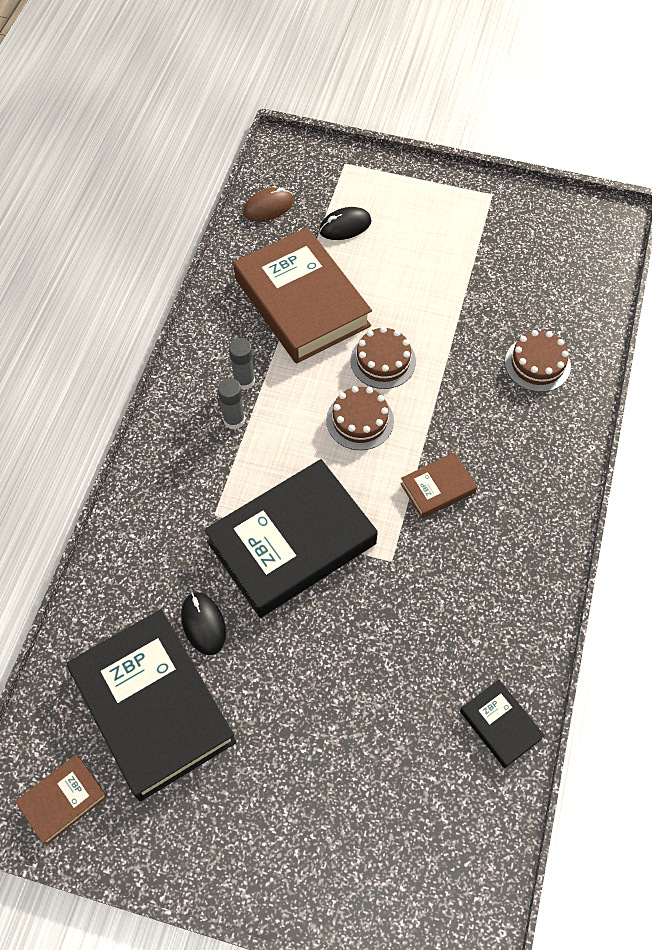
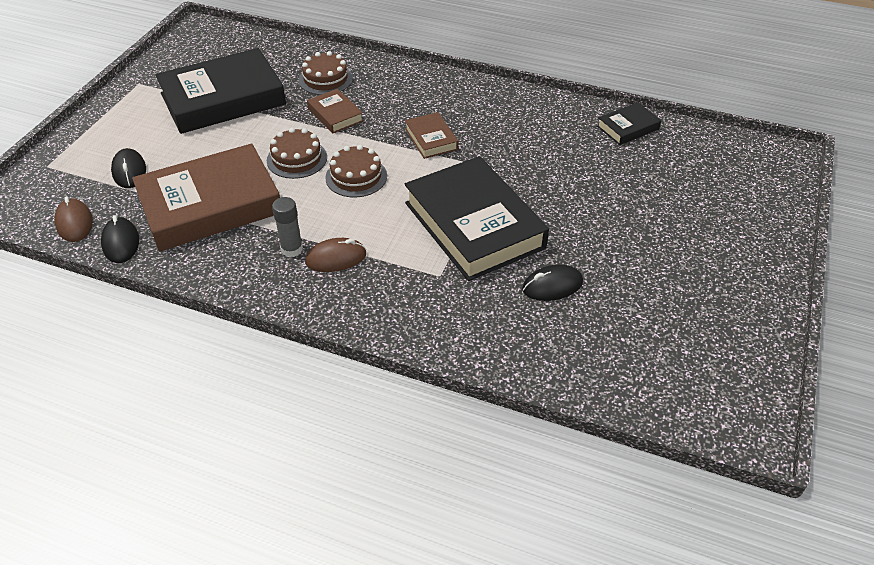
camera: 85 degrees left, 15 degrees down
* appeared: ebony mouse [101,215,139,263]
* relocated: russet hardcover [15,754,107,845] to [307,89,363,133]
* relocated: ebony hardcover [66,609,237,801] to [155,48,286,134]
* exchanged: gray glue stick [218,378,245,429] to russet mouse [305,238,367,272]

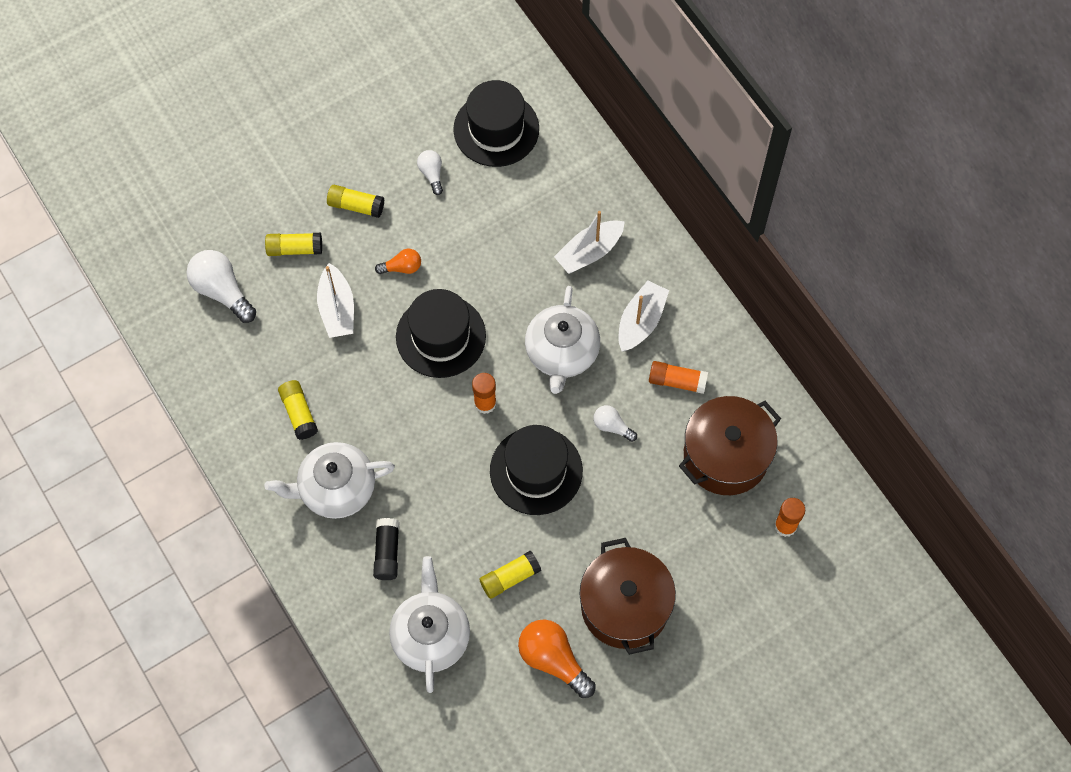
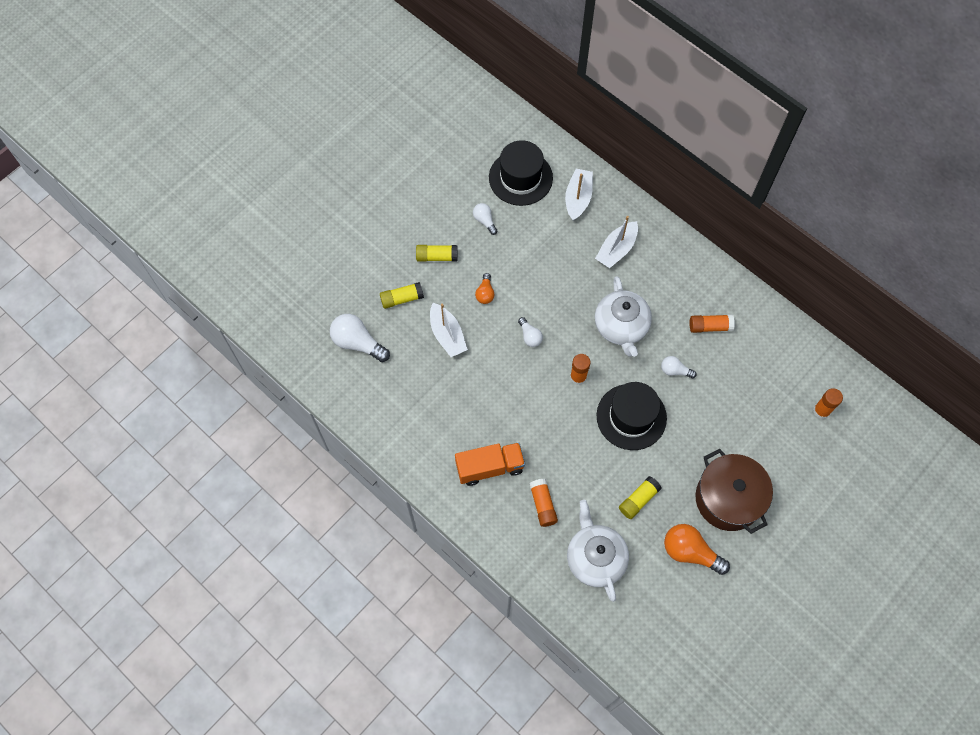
camera: 15 degrees left, 0 degrees up
* missing: golden glue stick [278,380,318,440]
* missing: russet cooking pot [679,396,781,495]
* relocated: white sailboat [618,281,669,352] to [565,169,593,221]
* exchanged: white teapot [265,442,395,519] to orange-coloured toy truck [455,442,525,486]
* exchanged: ebony top hat [396,289,486,378] to white bulb [518,317,543,347]
* colour: ebony glue stick [373,518,399,580] to orange-coloured glue stick [529,479,558,527]
* spun: orange-coloured bulb [375,249,421,274] = [475,273,495,304] 120 degrees clockwise

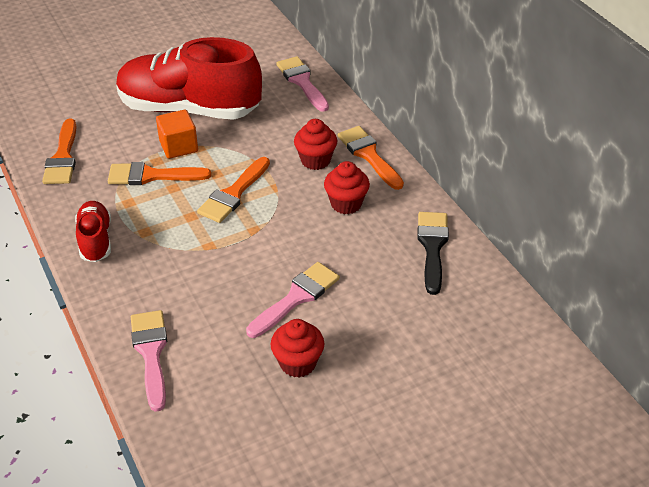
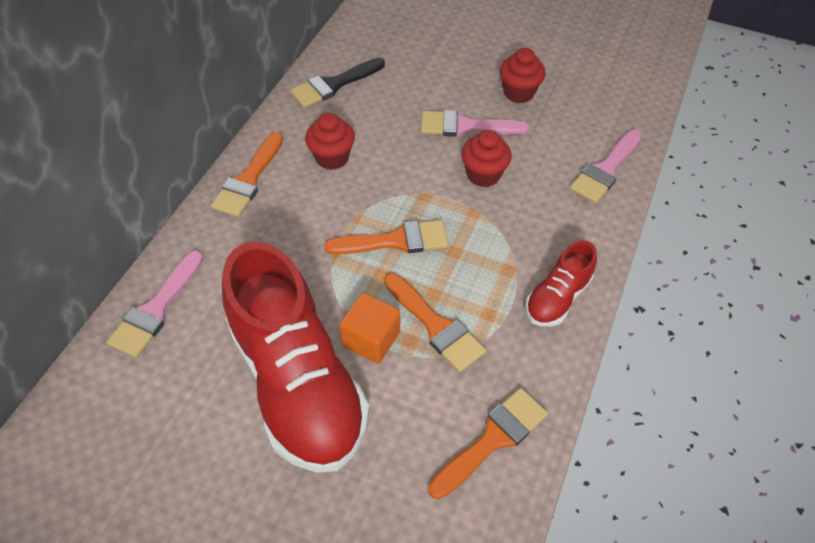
camera: 130 degrees left, 10 degrees up
* relocated: red fairy cake [294,119,337,170] to [461,130,512,187]

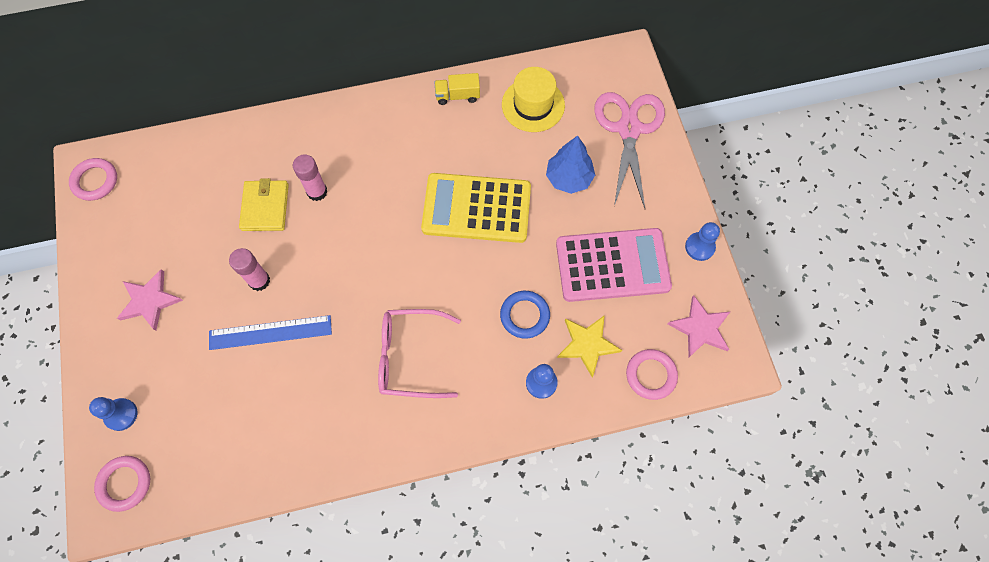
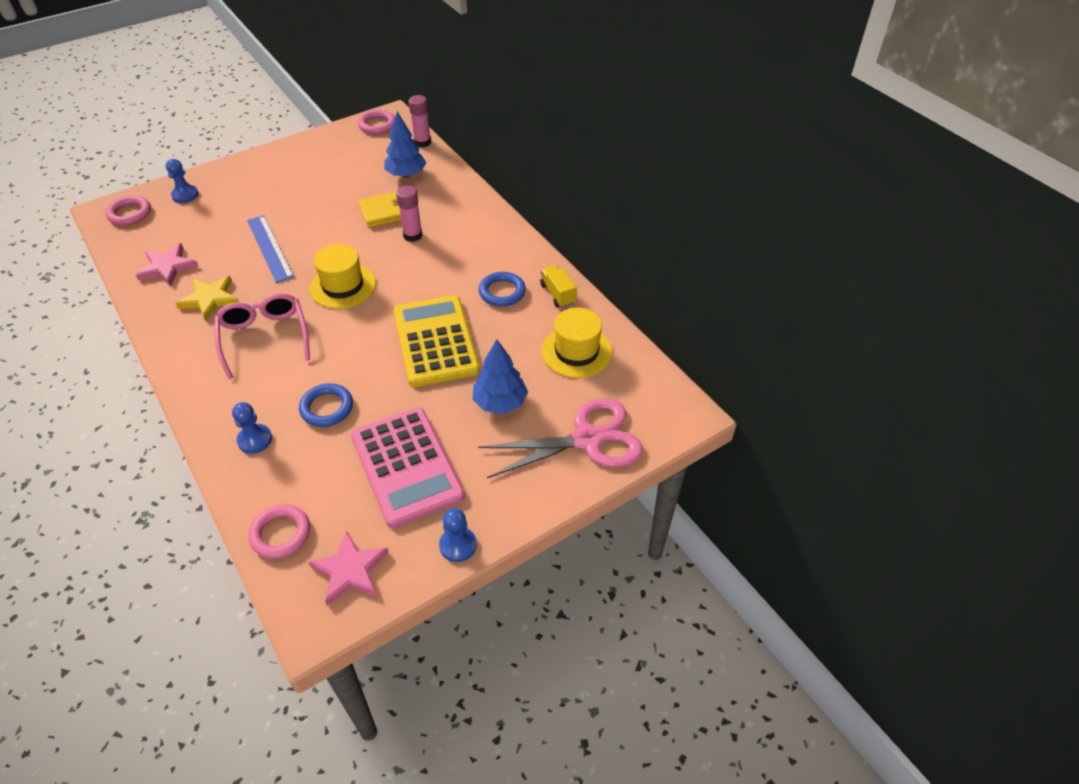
camera: 70 degrees right, 20 degrees down
* appeared: golden top hat [309,244,376,309]
* appeared: cobalt fir tree [384,111,427,178]
* appeared: cobalt torus [479,272,526,306]
* relocated: rose-pink star [117,269,183,331] to [136,243,198,287]
* relocated: rose-pink glue stick [229,248,270,291] to [408,95,431,147]
* relocated: golden star [557,315,622,378] to [175,276,239,321]

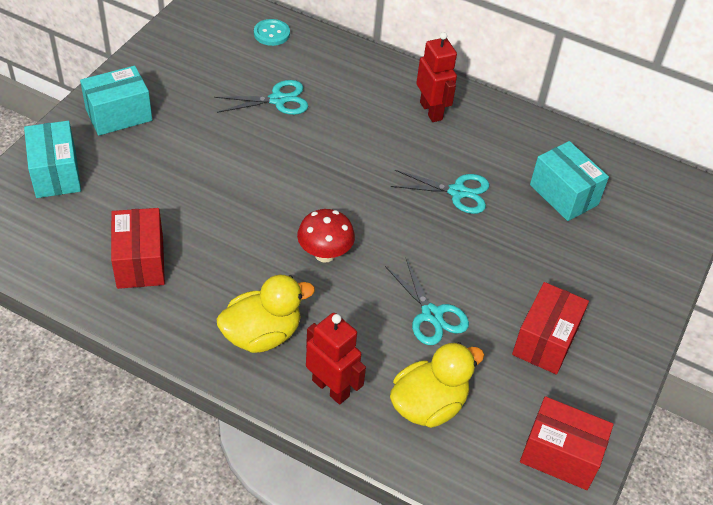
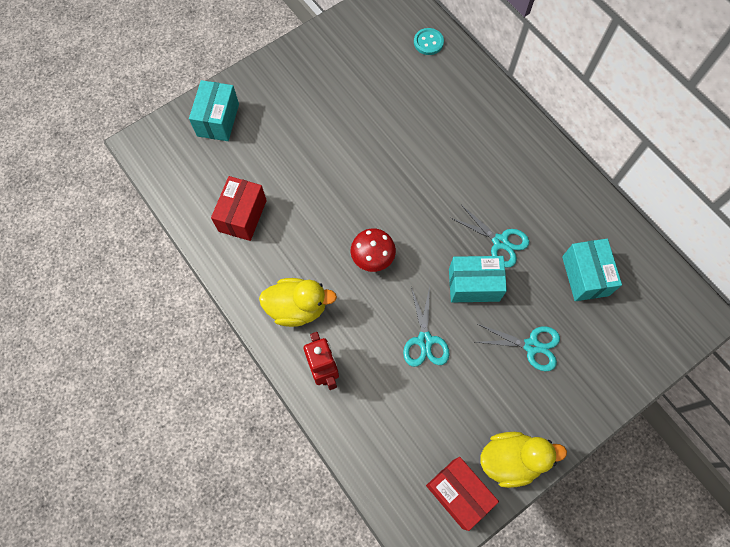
camera: 30 degrees right, 20 degrees up
* missing: red robot [416,32,457,122]
* missing: red parcel [512,282,589,375]
* relocated: teal parcel [80,66,152,136] to [449,256,507,302]
* relocated: teal pair of scissors [214,80,308,115] to [476,324,560,371]
* relocated: golden toy duck [390,342,484,428] to [480,432,567,488]

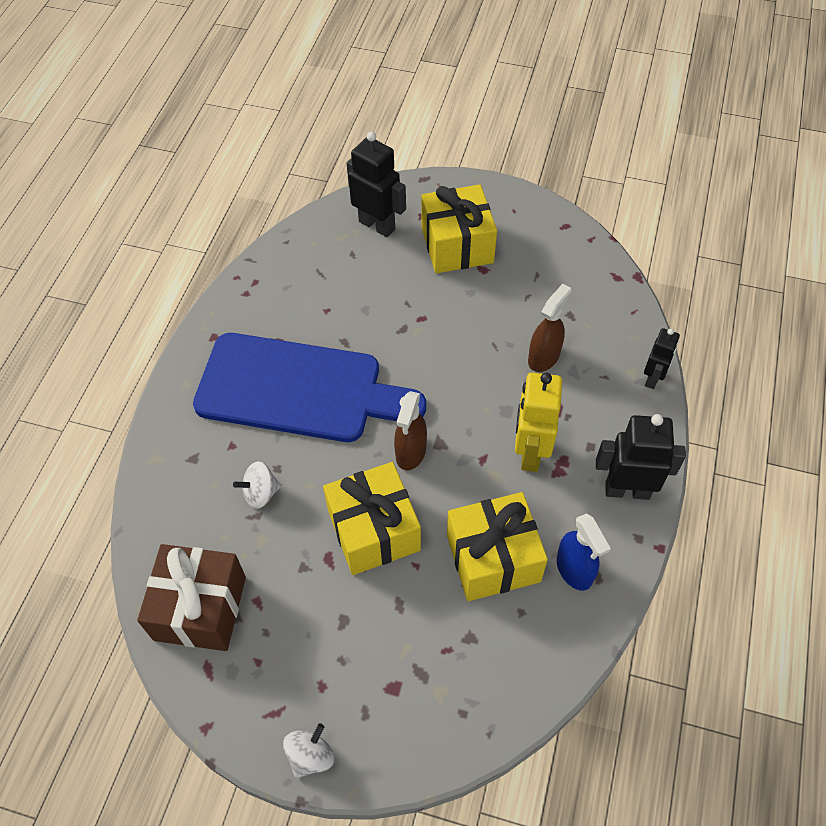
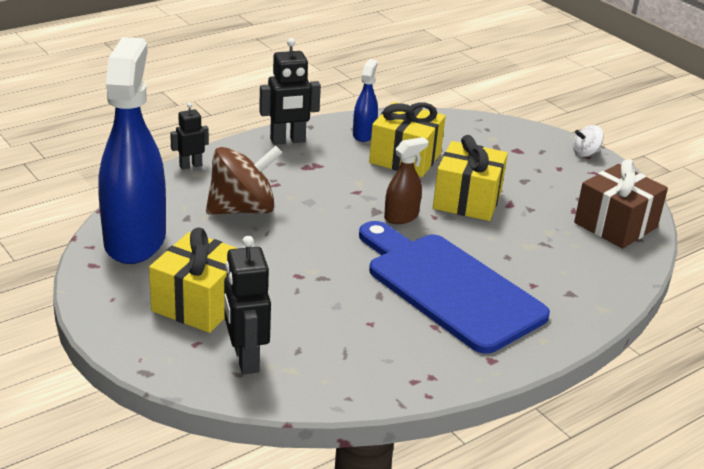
camera: 145 degrees left, 25 degrees down
* missing: white toy top [233,461,281,509]
* missing: golden robot [515,373,562,472]
* appeared: cobalt spray cleaner [98,37,166,264]
* exchanged: russet spray cleaner [528,284,572,372] to russet toy top [206,146,282,215]
* spun: ebony robot [596,414,686,500] = [259,38,321,145] 60 degrees counterclockwise

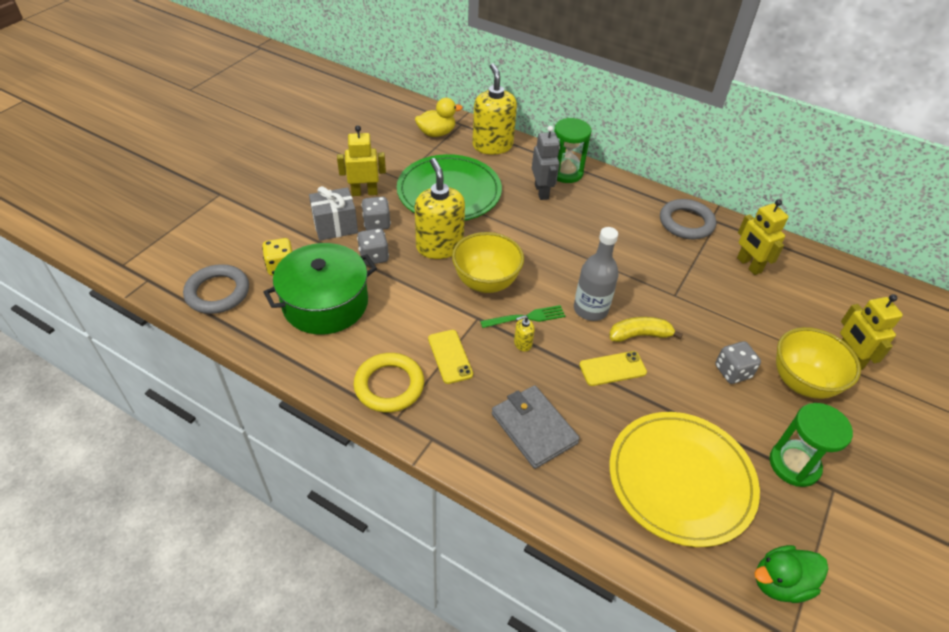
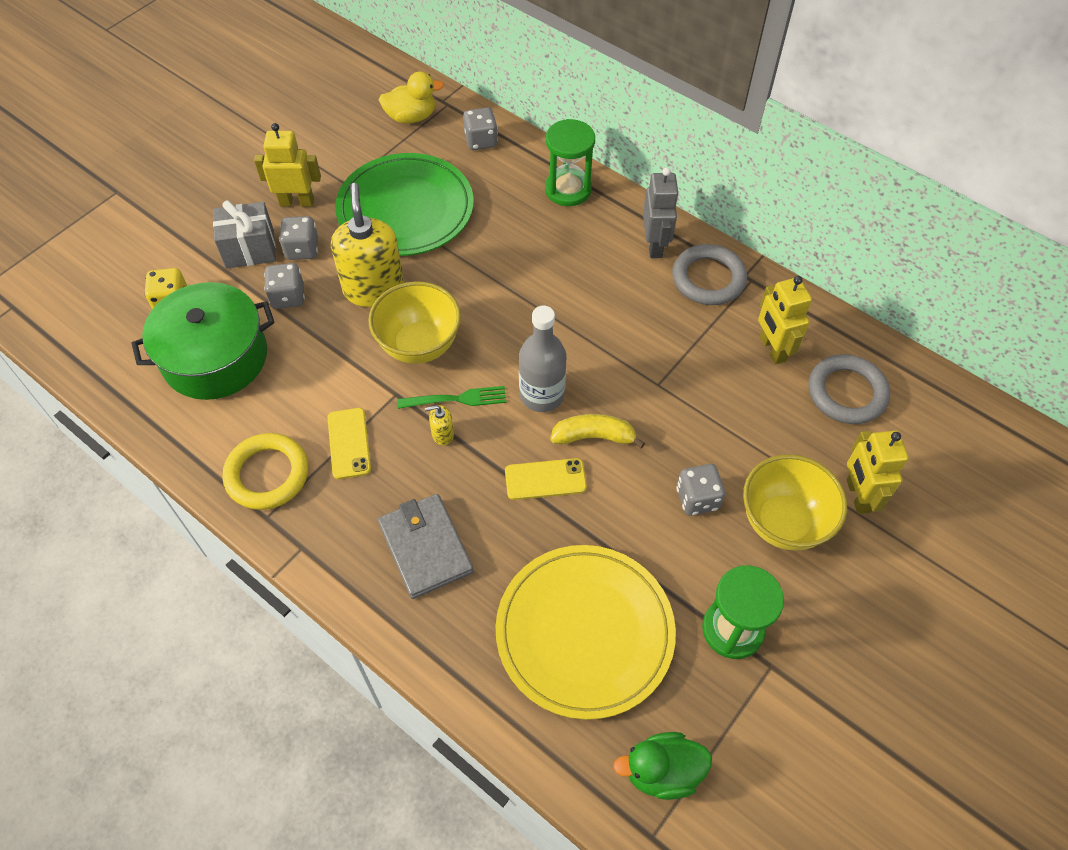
camera: 10 degrees right, 10 degrees up
* relocated: gray torus [183,264,249,314] to [808,354,890,424]
* relocated: gray robot [532,126,560,200] to [643,168,679,258]
* exchanged: golden pump bottle [472,63,517,155] to gray dice [463,107,498,150]

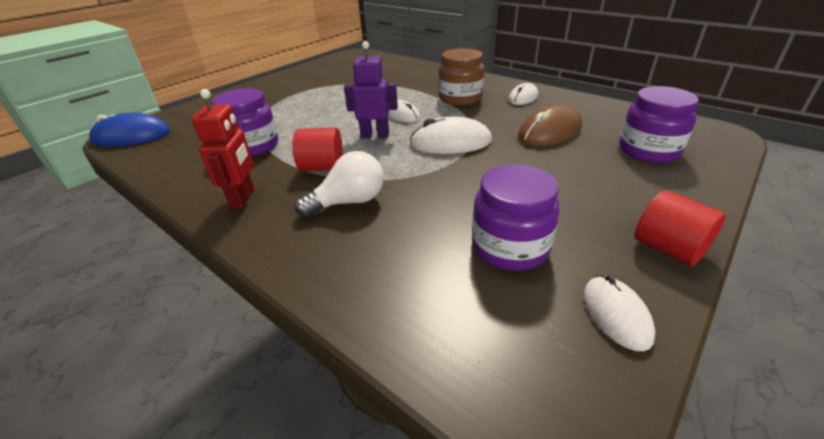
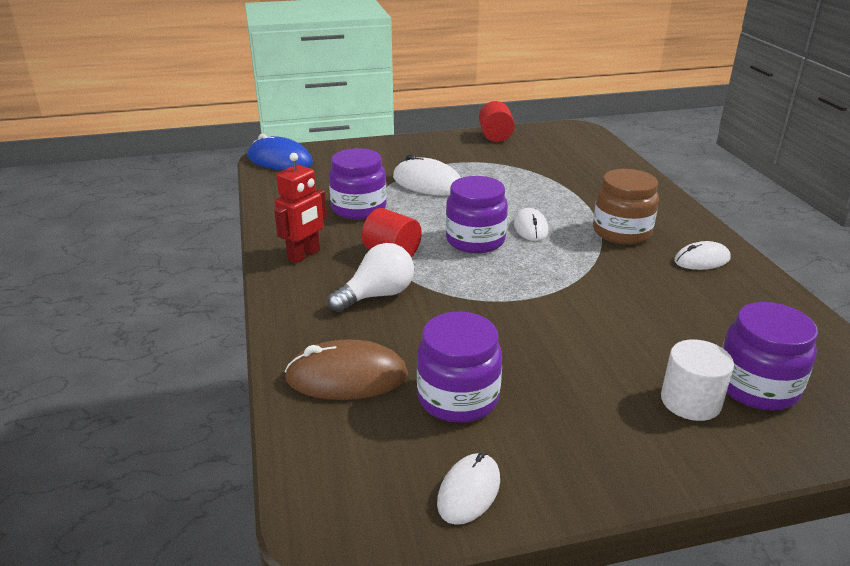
camera: 35 degrees right, 5 degrees down
* appeared: white cylinder shape [661,340,734,421]
* relocated: white mouse [409,117,492,154] to [393,154,461,196]
* relocated: russet mouse [518,104,582,146] to [285,340,408,400]
* relocated: red cylinder shape [635,190,726,267] to [479,101,515,142]
* exchanged: royal purple robot [344,41,398,138] to royal purple jar [446,176,508,253]
* spun: white bulb [295,151,384,218] = [328,243,414,312] 45 degrees counterclockwise

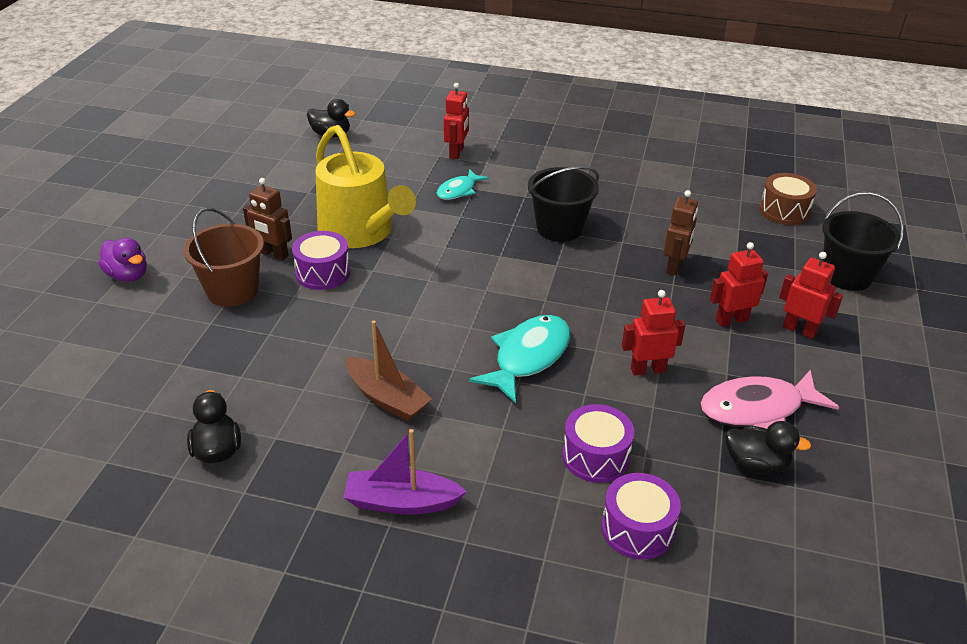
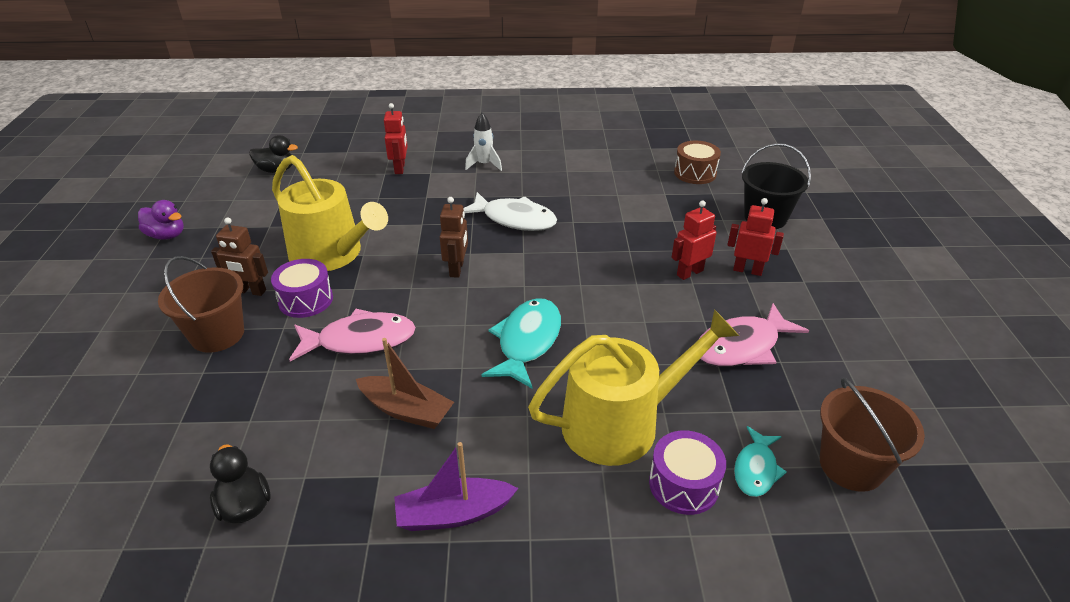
camera: 15 degrees left, 0 degrees up
* missing: red robot [622,290,685,376]
* missing: ebony toy duck [725,421,811,475]
* appeared: rose-pink fish figure [289,309,416,362]
* appeared: white toy rocket [465,113,502,171]
* appeared: russet bucket [820,378,925,492]
* relocated: royal purple toy duck [98,238,147,282] to [138,200,184,240]
* relocated: teal fish figure [437,169,489,200] to [734,426,787,497]
* relocated: russet robot [663,190,698,275] to [440,197,468,278]
* exchanged: ebony bucket [528,166,599,242] to white fish figure [463,192,557,231]
* exchanged: royal purple snare drum [562,404,634,483] to golden watering can [528,309,739,466]

